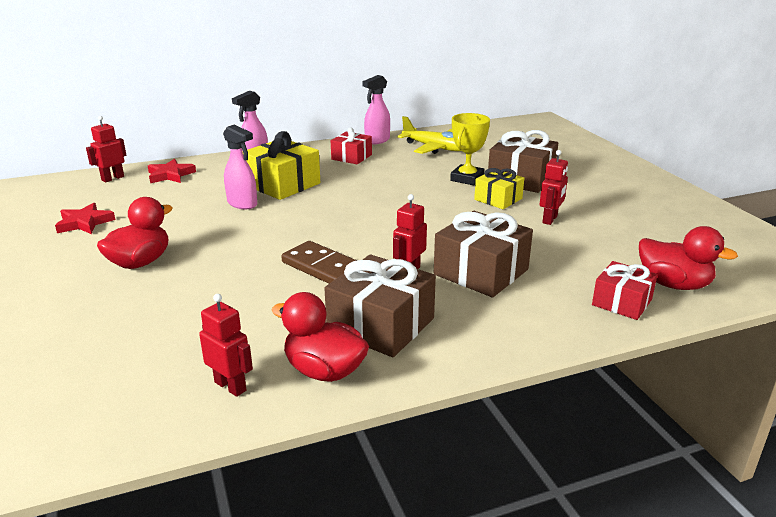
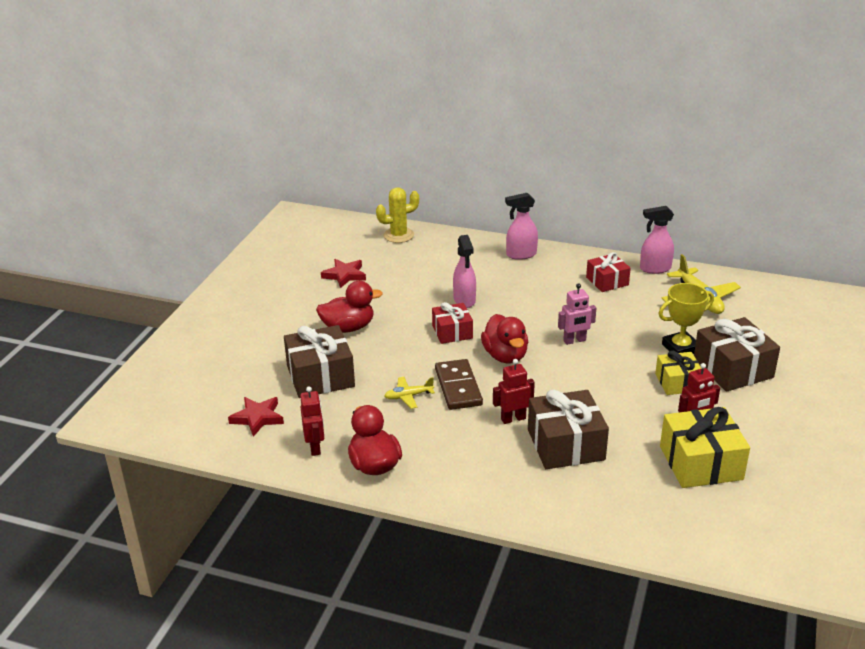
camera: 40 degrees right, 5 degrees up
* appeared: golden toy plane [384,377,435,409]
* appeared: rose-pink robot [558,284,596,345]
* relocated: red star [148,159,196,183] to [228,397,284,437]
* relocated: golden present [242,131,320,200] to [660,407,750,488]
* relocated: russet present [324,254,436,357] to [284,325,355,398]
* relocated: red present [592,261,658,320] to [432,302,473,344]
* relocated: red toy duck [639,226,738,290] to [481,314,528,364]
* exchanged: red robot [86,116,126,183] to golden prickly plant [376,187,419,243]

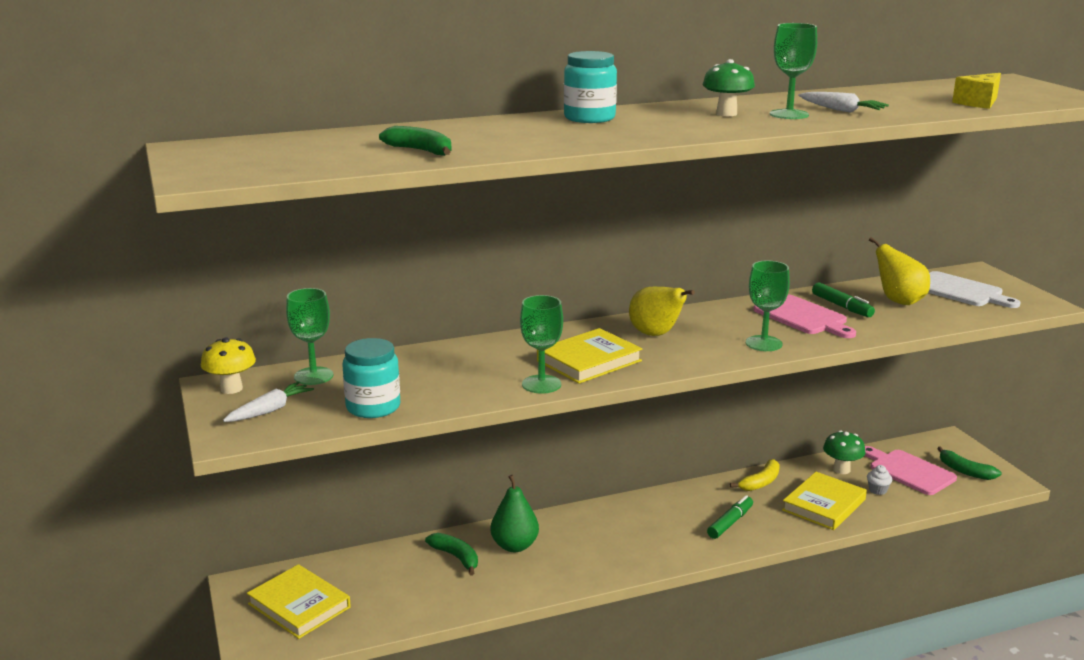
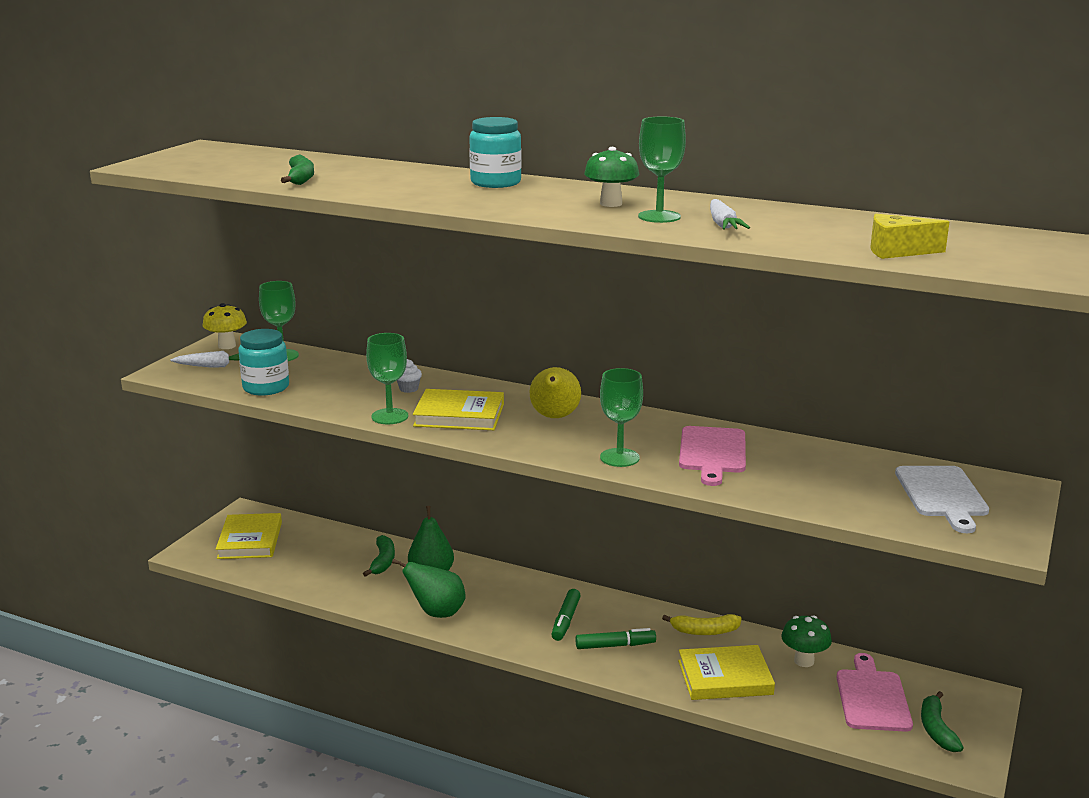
camera: 45 degrees right, 0 degrees up
* missing: golden toy pear [869,237,930,305]
* appeared: emerald toy pear [392,559,466,618]
* relocated: emerald marker [812,283,875,317] to [551,589,581,641]
* relocated: white fairy cake [867,465,892,495] to [397,359,422,393]

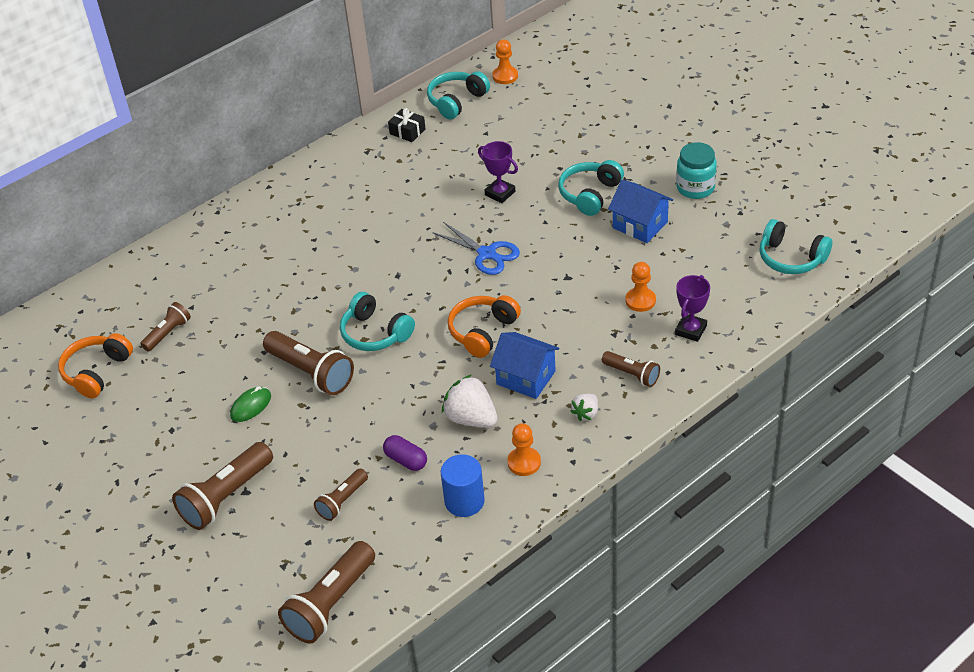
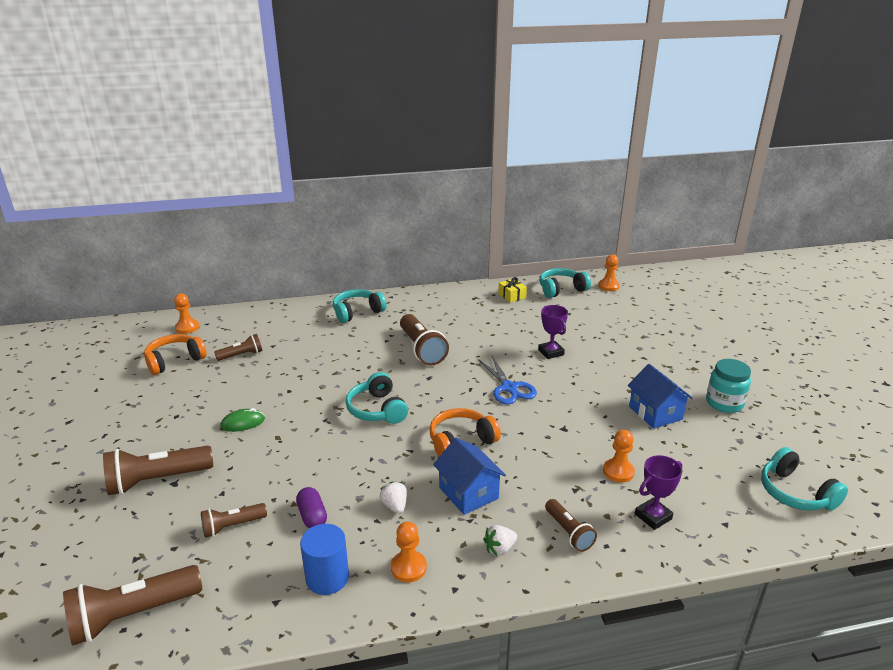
camera: 25 degrees right, 15 degrees down
* appeared: orange-coloured game pawn [174,293,199,334]
* relocated: russet torch [263,331,354,395] to [400,314,449,366]
* relocated: teal over-ear headphones [558,160,624,216] to [333,289,386,323]
* colour: ebony present [388,108,426,142] to golden present [498,277,527,303]
* size: white strawberry [442,375,498,428] = [380,481,407,514] x0.56

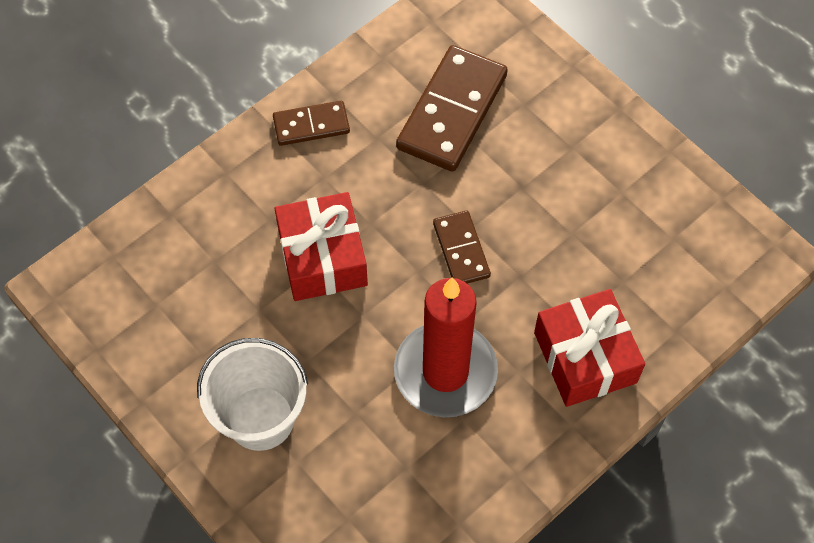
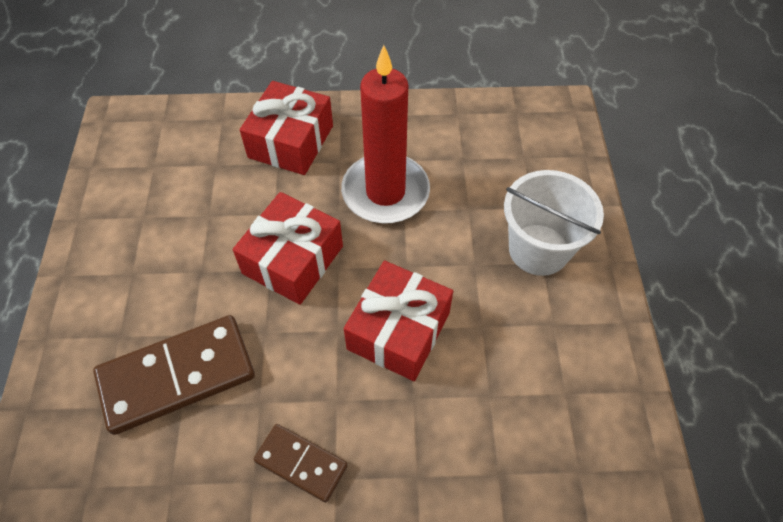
camera: 140 degrees left, 5 degrees down
* exchanged: russet domino tile [433,210,491,284] to red present [233,192,343,305]

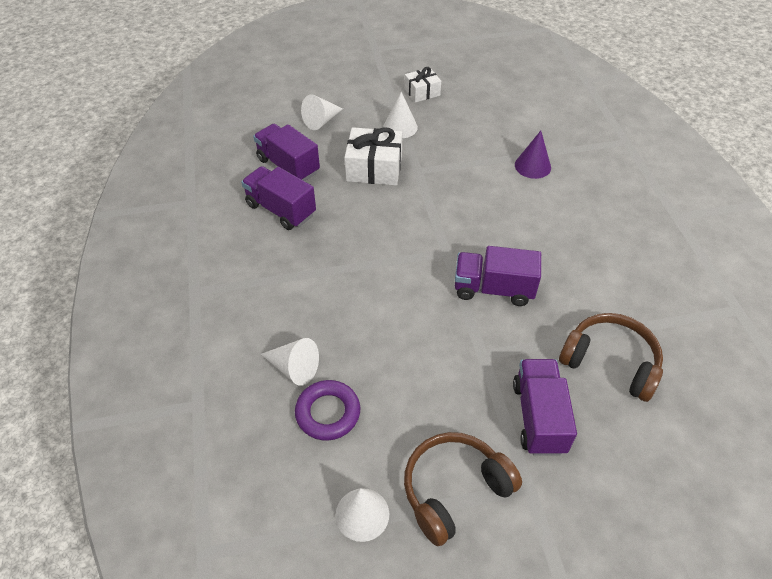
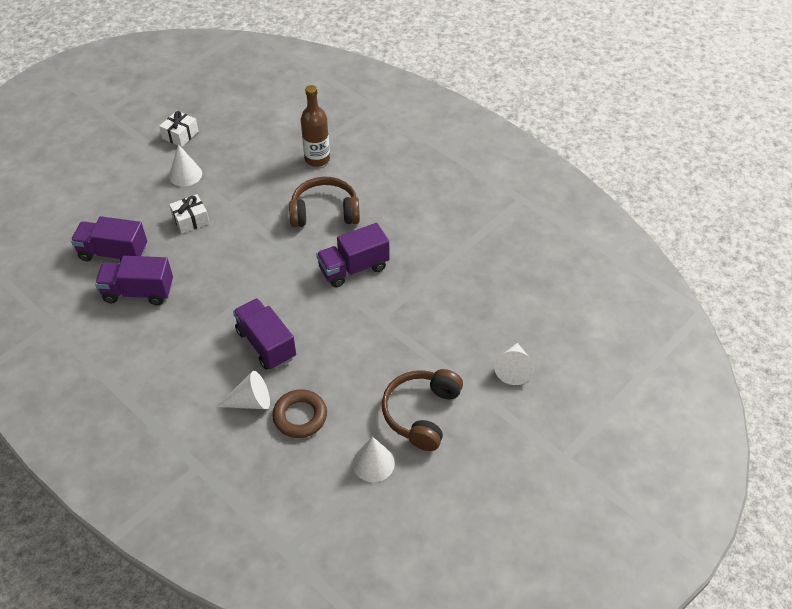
camera: 35 degrees left, 0 degrees up
* relocated: white solid cone [301,94,343,130] to [494,343,535,385]
* relocated: royal purple toy truck [513,359,577,455] to [233,298,296,370]
* relocated: russet over-ear headphones [559,313,663,402] to [289,177,360,227]
* exchanged: royal purple solid cone [515,131,551,179] to russet flask [301,85,330,167]
* colour: royal purple torus [295,380,360,441] to russet torus [272,389,327,438]
* size: white present [344,127,403,185] = [169,194,210,234] x0.62

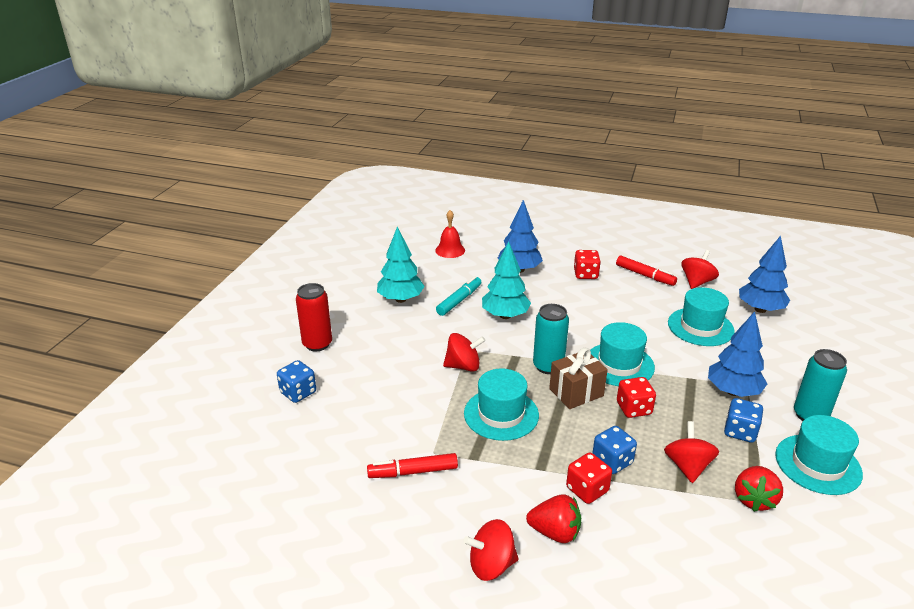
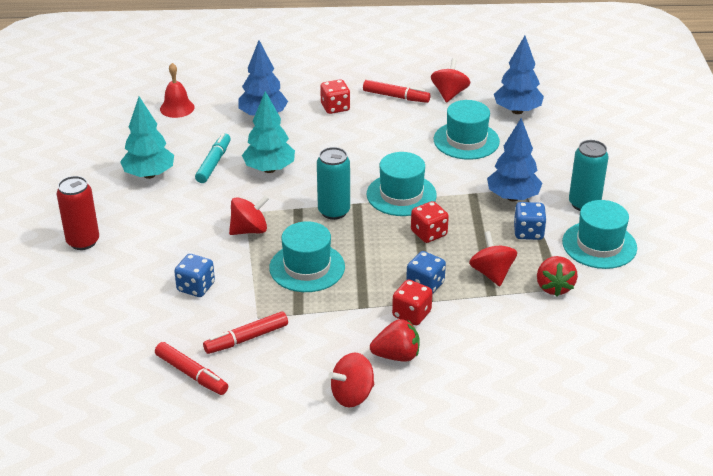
camera: 20 degrees left, 5 degrees up
* missing: russet present [549,348,608,409]
* appeared: red marker [155,342,228,395]
* relocated: cobalt dice [277,360,316,403] to [174,254,215,297]

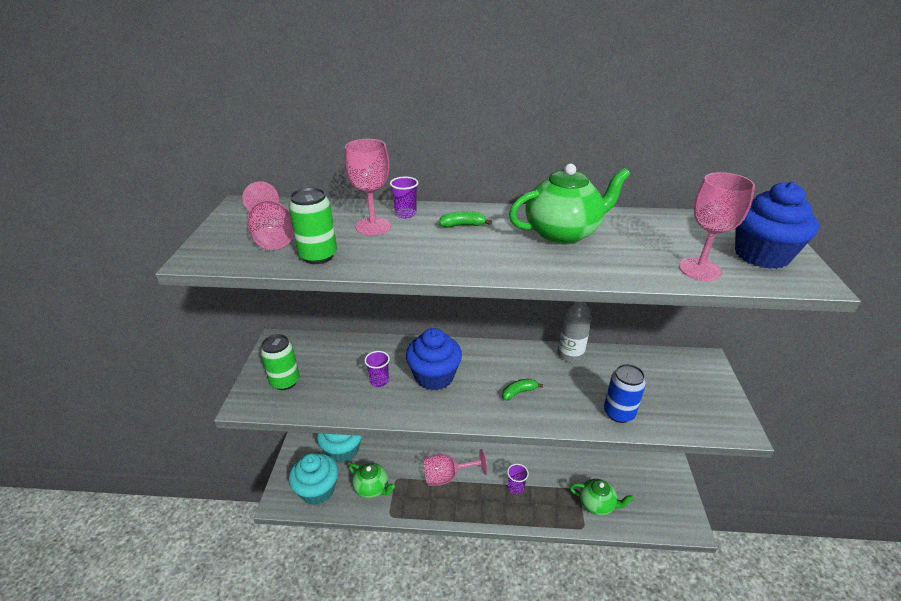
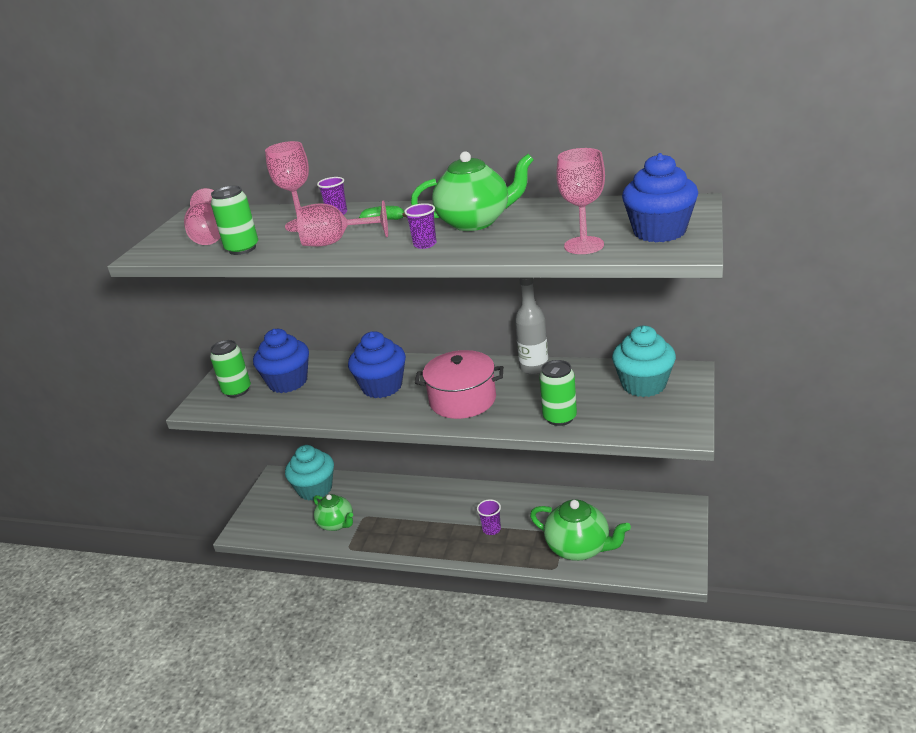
camera: 15 degrees right, 5 degrees down
* appeared: cobalt fairy cake [253,329,309,393]
* relocated: teal fairy cake [289,453,338,505] to [612,326,676,397]
* relocated: royal purple beaker [364,351,390,387] to [404,203,436,249]
* relocated: rose-pink chalice [423,449,488,486] to [297,200,388,247]
* exchanged: emerald toy banana [502,379,543,400] to rose-pink cooking pot [415,350,503,419]
* colour: cobalt can [604,364,646,423] to emerald can [539,360,577,426]
* size: emerald teapot [570,479,634,516] = [530,499,631,561] x1.52

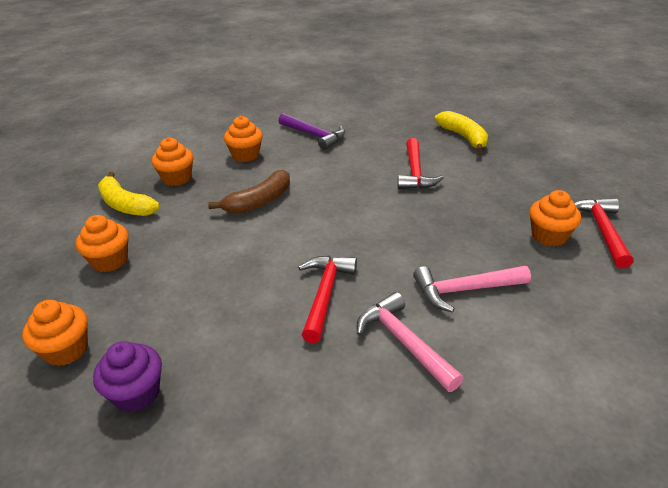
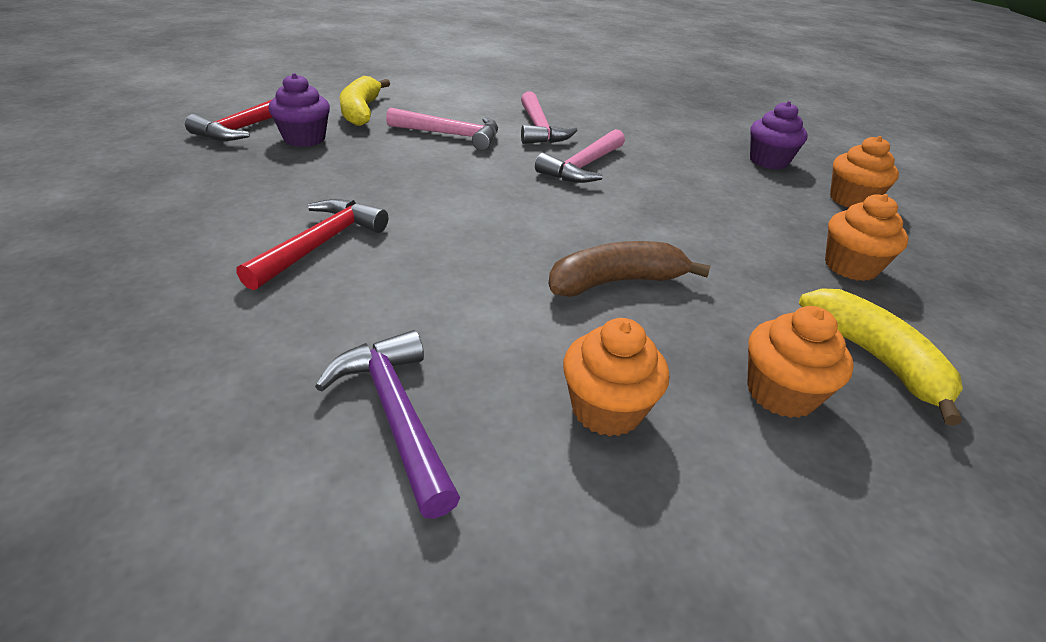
camera: 160 degrees left, 0 degrees up
* relocated: golden toy banana [435,111,488,153] to [340,76,390,126]
* colour: red claw hammer [298,255,357,343] to rose-pink claw hammer [535,129,625,183]
* colour: orange-coloured fairy cake [529,190,581,247] to royal purple fairy cake [268,73,330,147]

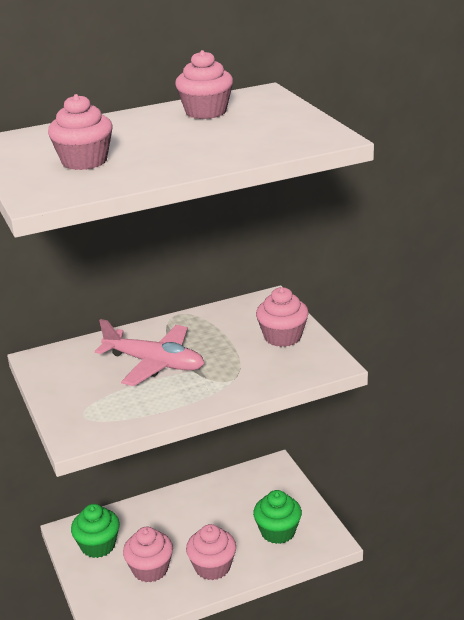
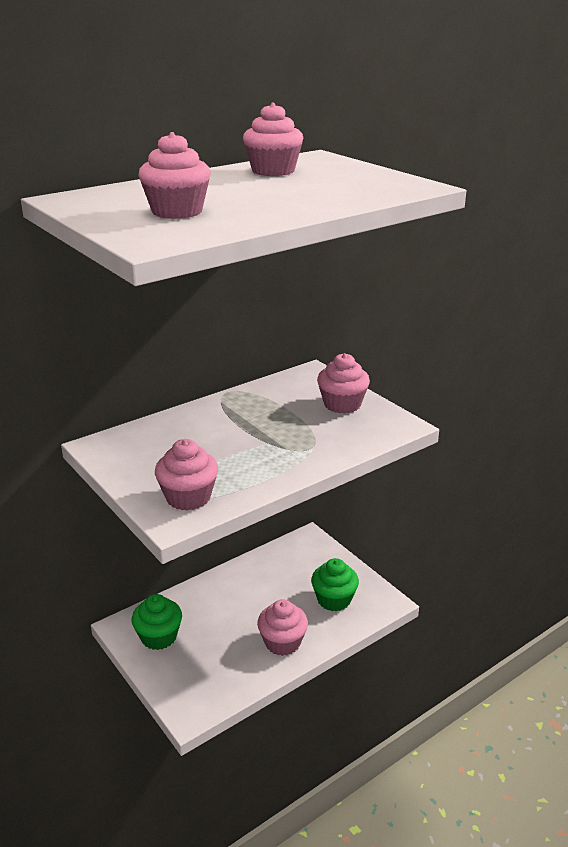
camera: 15 degrees left, 0 degrees up
* missing: rose-pink toy plane [95,319,204,386]
* relocated: rose-pink fairy cake [123,527,173,583] to [155,439,218,511]

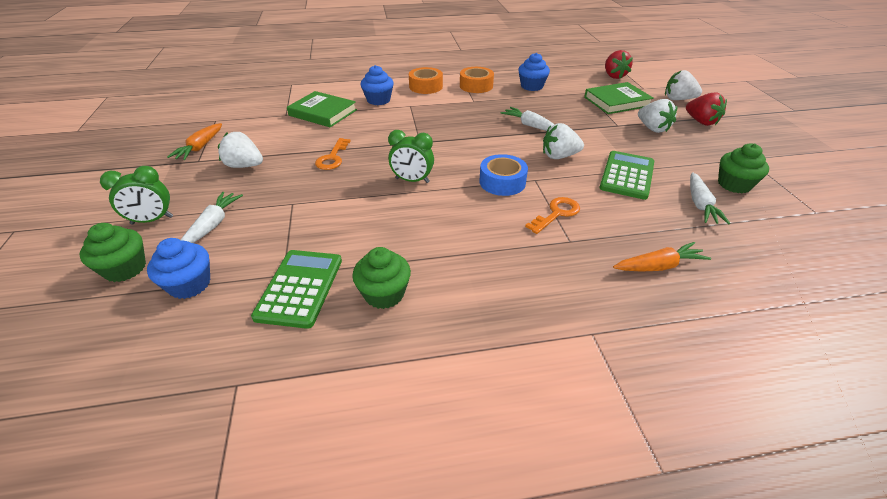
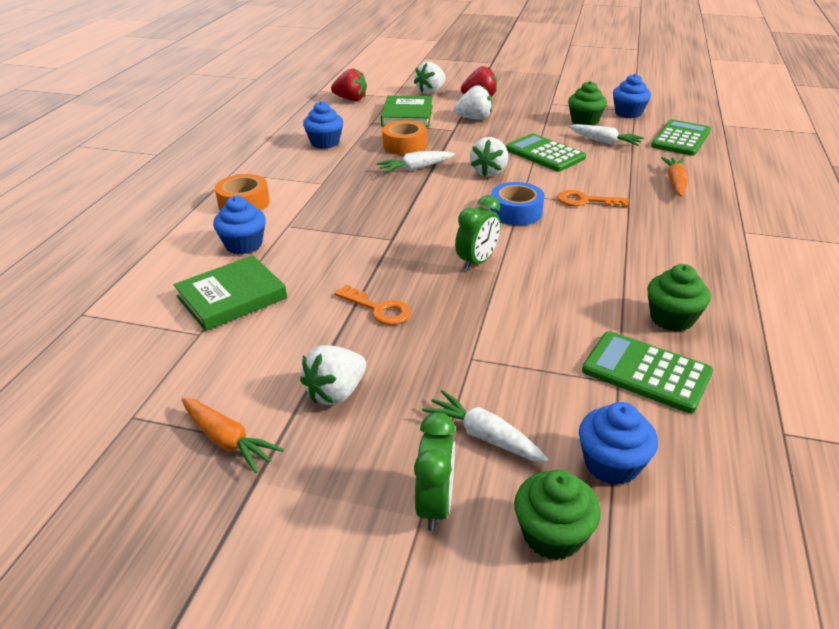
camera: 65 degrees left, 5 degrees down
* appeared: cobalt fairy cake [613,74,651,118]
* appeared: emerald adding machine [651,119,711,156]
* relocated: orange-coloured tape [460,67,494,93] to [382,121,427,155]
* spun: orange-coloured key [525,197,580,234] = [557,190,629,207] 60 degrees counterclockwise

